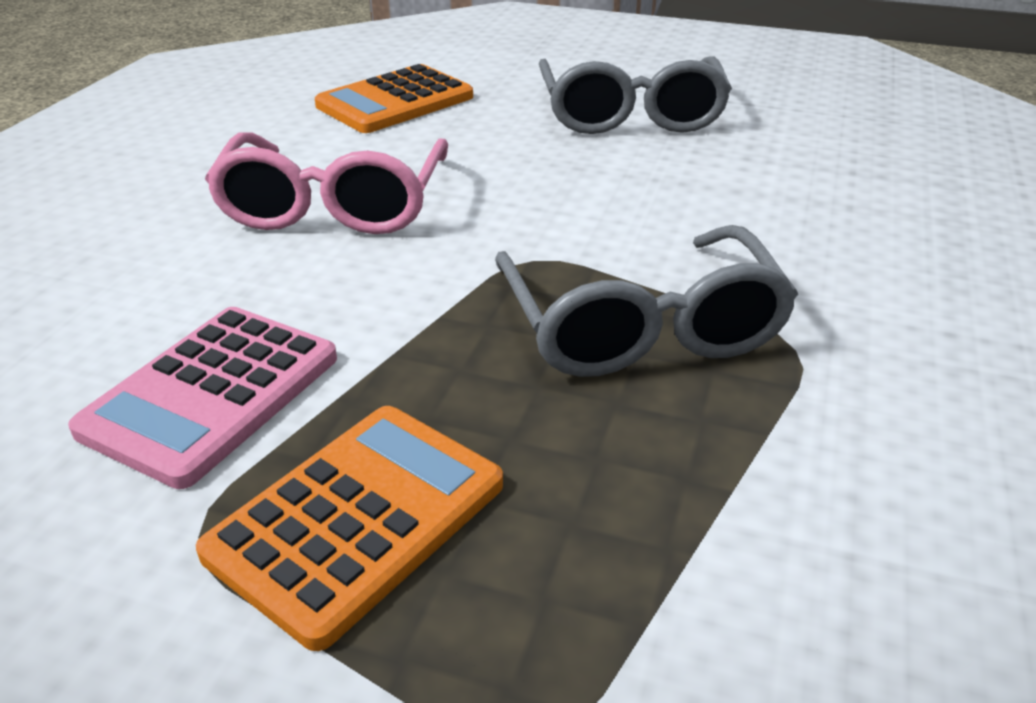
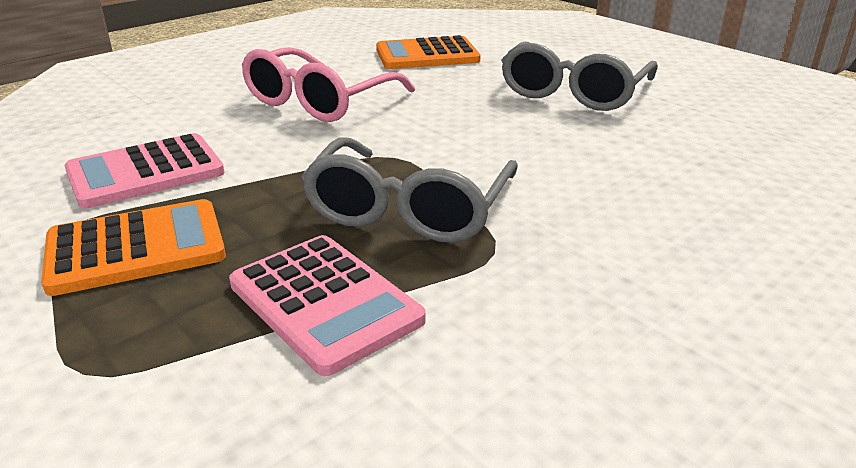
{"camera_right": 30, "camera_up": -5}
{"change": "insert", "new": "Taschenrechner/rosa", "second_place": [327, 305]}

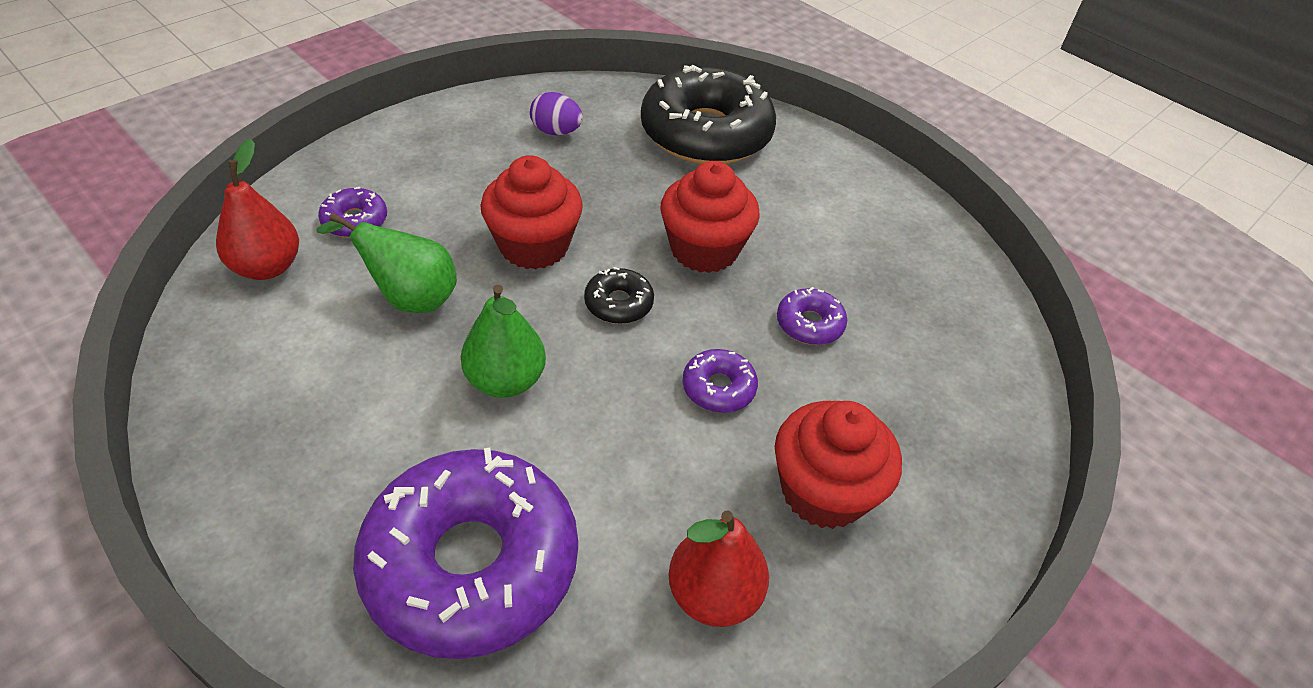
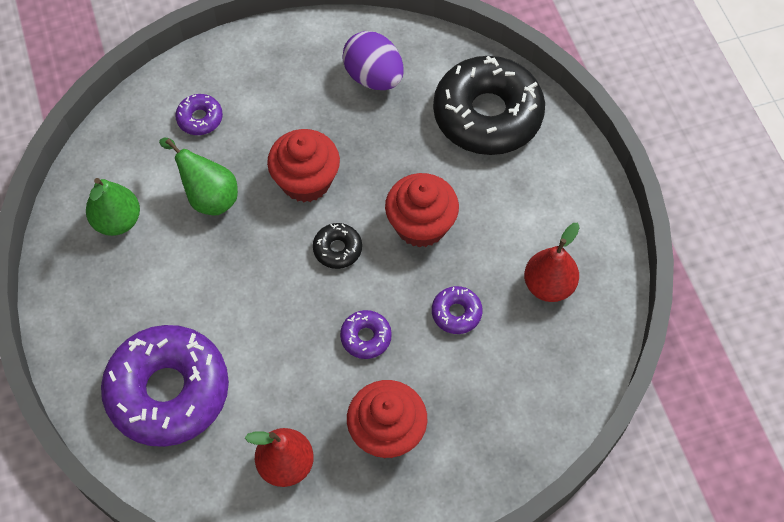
{"camera_right": 30, "camera_up": 15}
{"change": "move", "old": "Birne/grün", "first_place": [503, 341], "second_place": [113, 207]}
{"change": "resize", "old": "Ei/lila", "first_place": [556, 113], "second_place": [373, 60], "factor": 1.6}
{"change": "move", "old": "Birne/rot", "first_place": [257, 209], "second_place": [552, 262]}

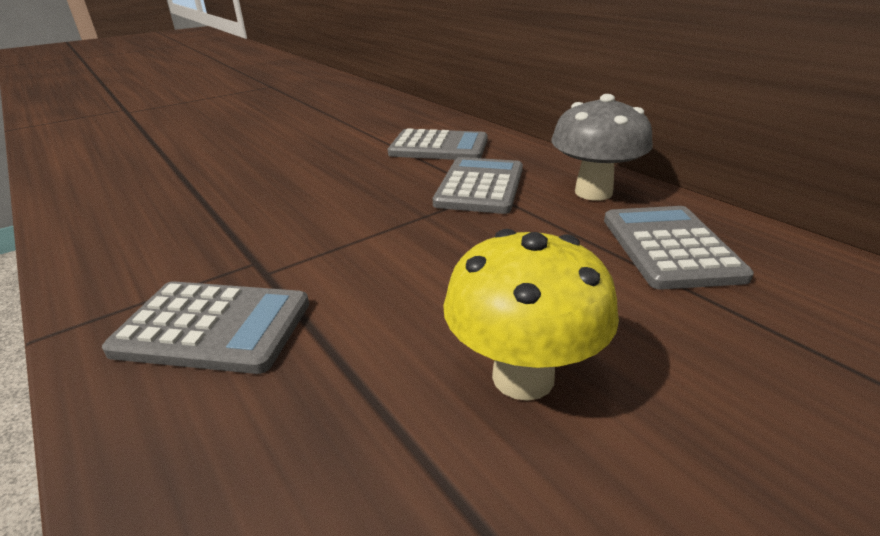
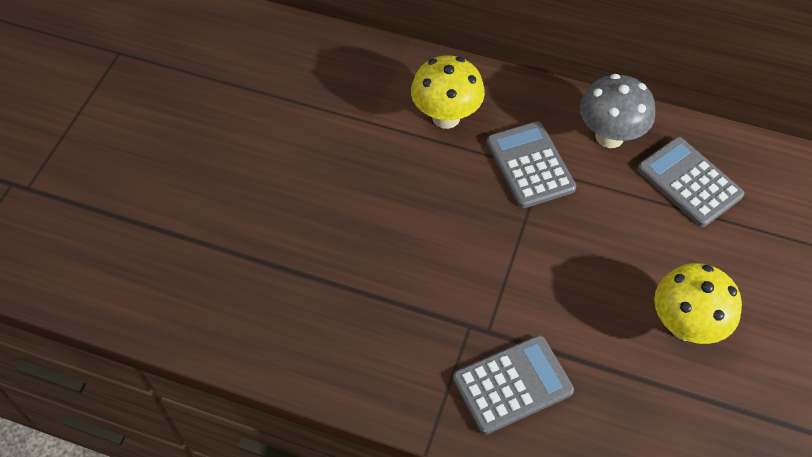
{"camera_right": -35, "camera_up": 25}
{"change": "replace", "old": "Taschenrechner/grau", "new": "Pilz/gelb", "first_place": [438, 144], "second_place": [448, 92]}

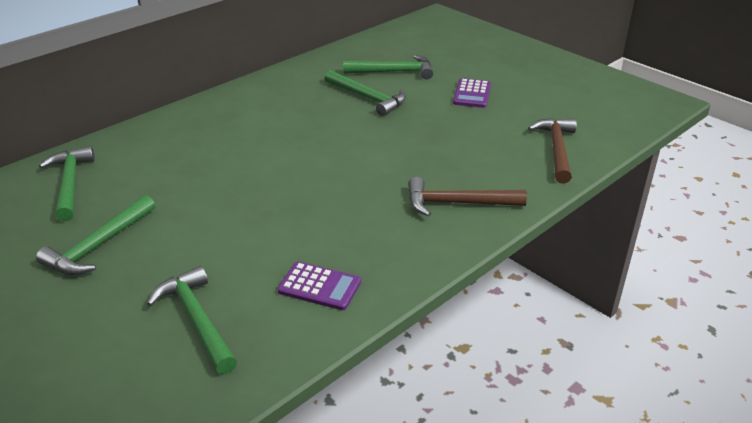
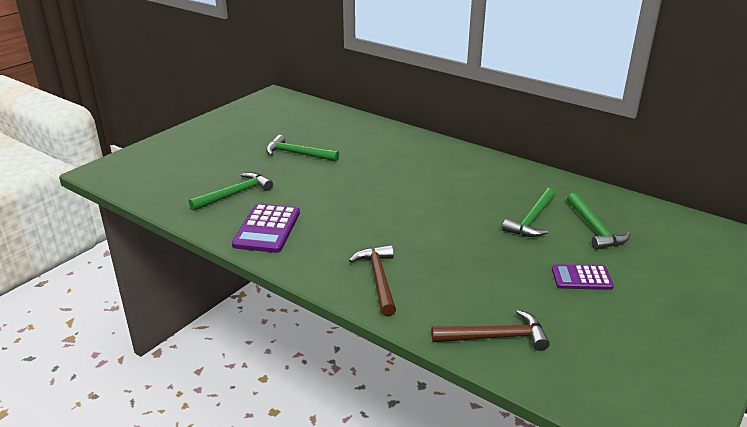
{"camera_right": 80, "camera_up": -5}
{"change": "resize", "old": "Taschenrechner/lila", "first_place": [319, 285], "second_place": [266, 228], "factor": 1.55}
{"change": "delete", "old": "Hammer/grün", "first_place": [67, 184]}

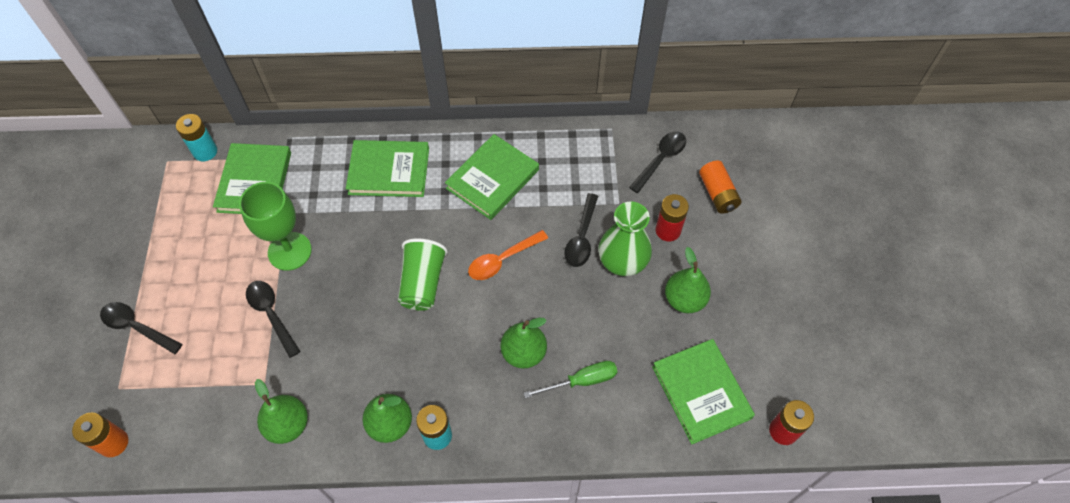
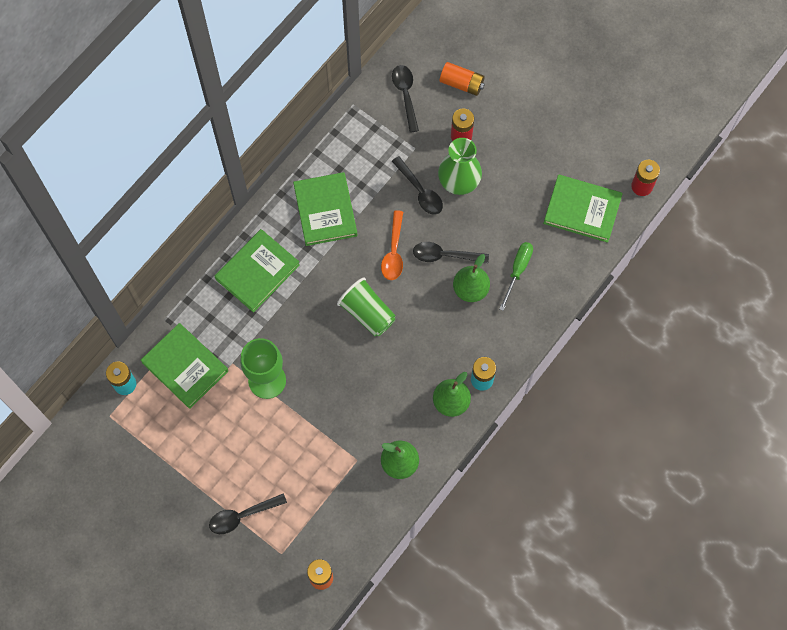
{"camera_right": -50, "camera_up": 10}
{"change": "move", "old": "Löffel/schwarz", "first_place": [273, 319], "second_place": [451, 252]}
{"change": "delete", "old": "Birne/grün", "first_place": [688, 280]}

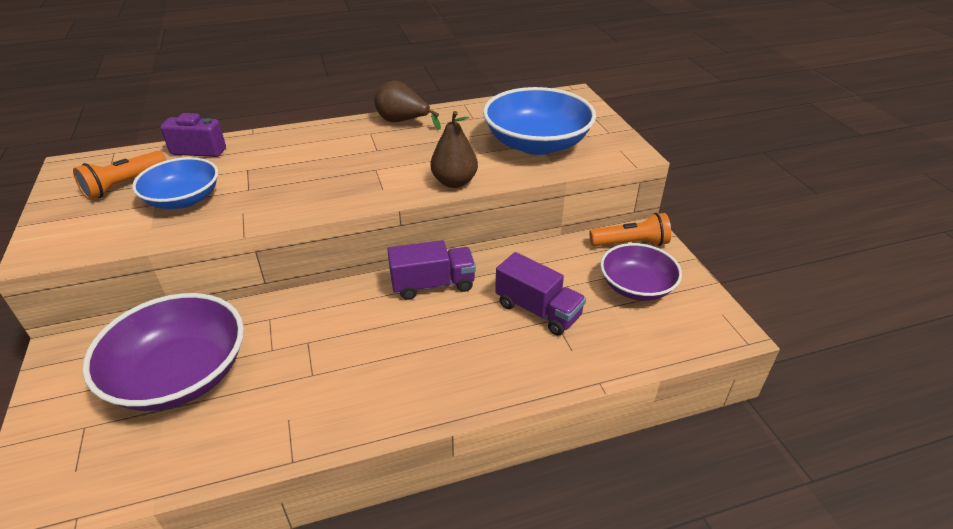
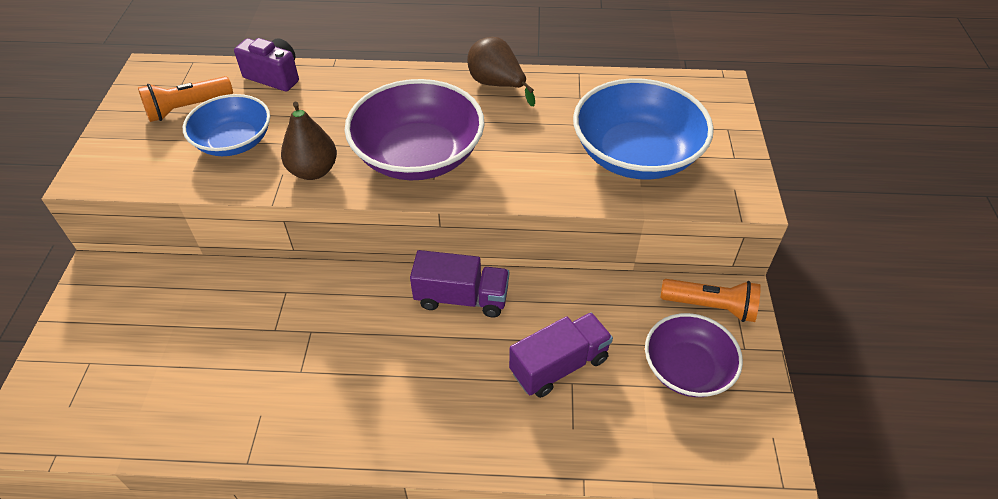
{"camera_right": 20, "camera_up": 10}
{"change": "move", "old": "Birne/braun", "first_place": [454, 149], "second_place": [309, 141]}
{"change": "move", "old": "Schüssel/lila", "first_place": [163, 352], "second_place": [415, 129]}
{"change": "rotate", "old": "Lastwagen/lila", "first_place": [540, 293], "second_place": [561, 355], "degrees": -90}

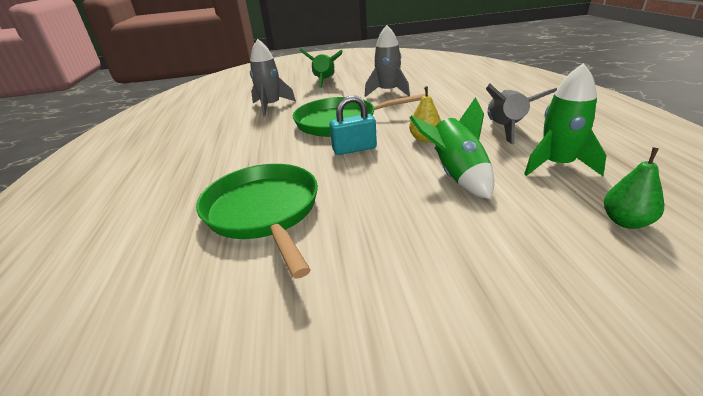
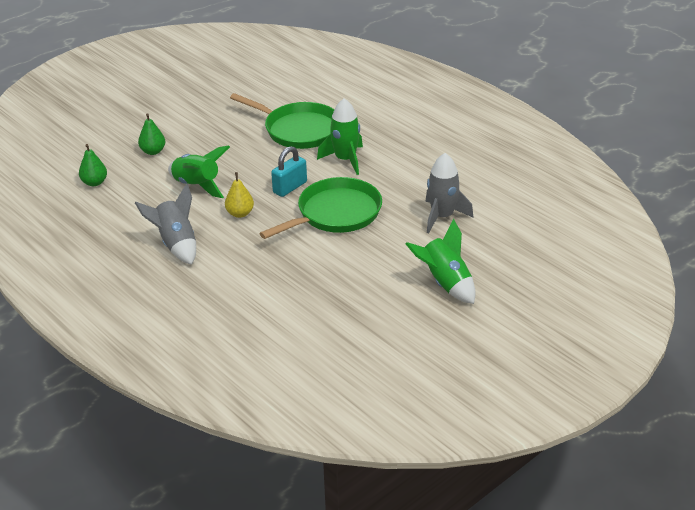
{"camera_right": 145, "camera_up": 5}
{"change": "insert", "new": "Birne/grün", "second_place": [151, 134]}
{"change": "move", "old": "Rakete/grün", "first_place": [565, 119], "second_place": [340, 136]}
{"change": "delete", "old": "Rakete/grau", "first_place": [387, 61]}

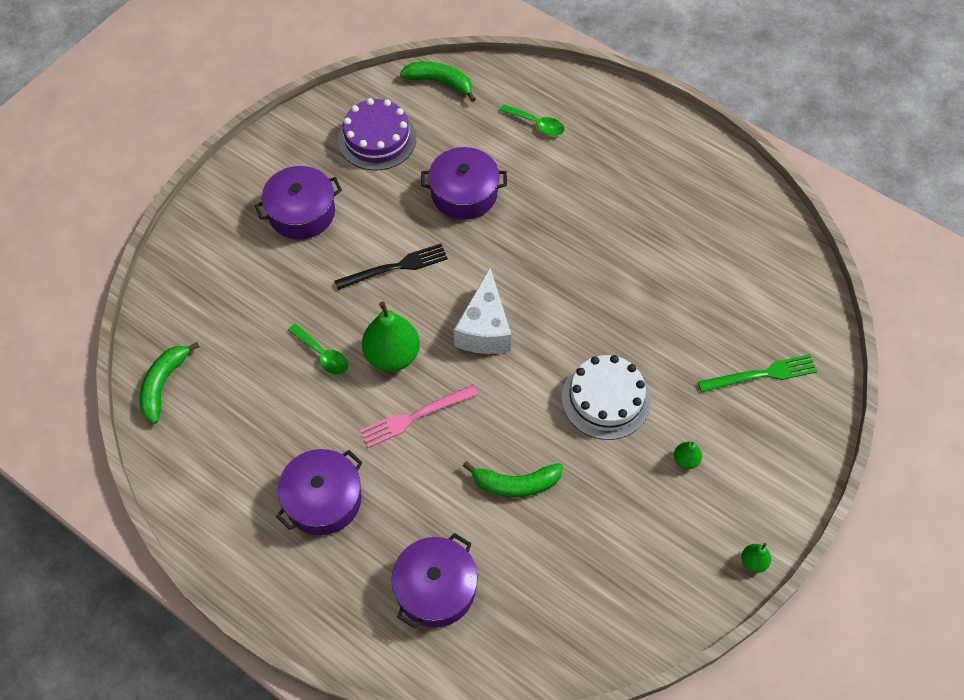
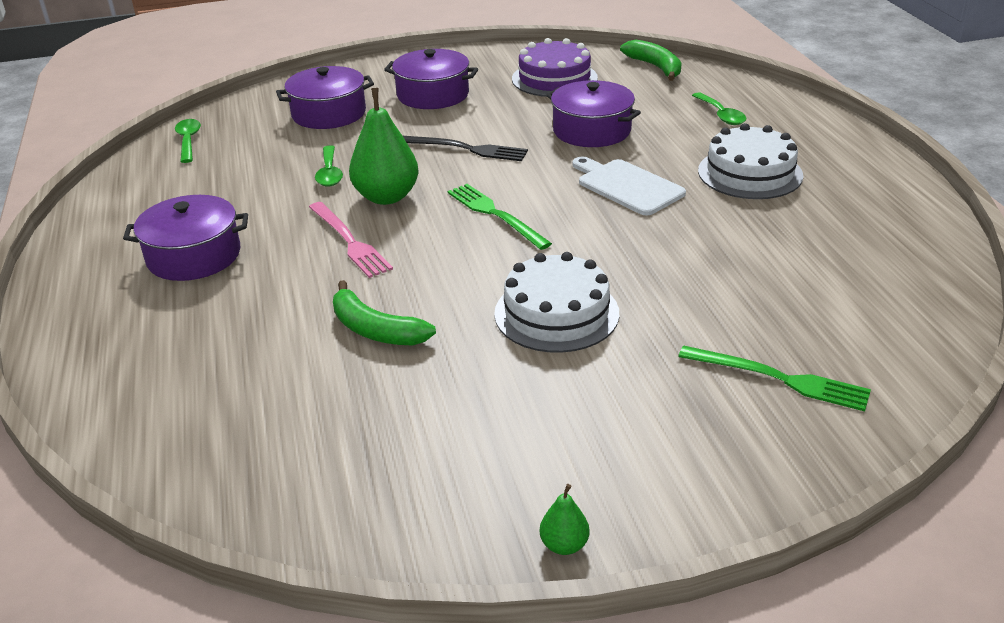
{"camera_right": 40, "camera_up": -25}
{"change": "replace", "old": "Banane/grün", "new": "Löffel/grün", "first_place": [169, 383], "second_place": [188, 141]}
{"change": "move", "old": "Kochtopf/lila", "first_place": [434, 580], "second_place": [325, 97]}
{"change": "rotate", "old": "Gabel/rosa", "first_place": [419, 416], "second_place": [351, 240], "degrees": -135}
{"change": "replace", "old": "Käse/weiß", "new": "Gabel/grün", "first_place": [482, 311], "second_place": [500, 217]}
{"change": "insert", "new": "Schneidebrett/weiß", "second_place": [629, 186]}
{"change": "insert", "new": "Kuchen/weiß", "second_place": [750, 161]}
{"change": "delete", "old": "Birne/grün", "first_place": [688, 455]}

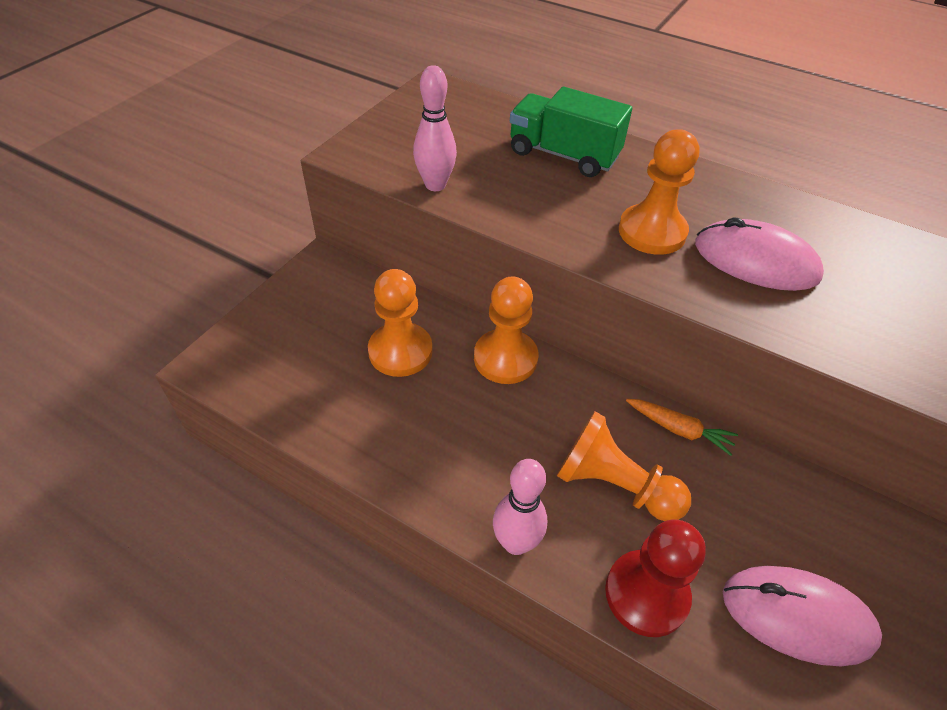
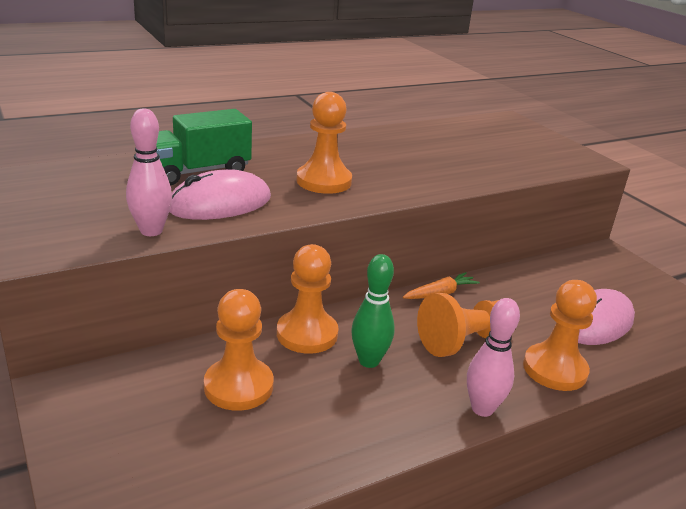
{"camera_right": -60, "camera_up": -20}
{"change": "move", "old": "Computermaus/rosa", "first_place": [759, 254], "second_place": [220, 194]}
{"change": "insert", "new": "Bowlingkegel/grün", "second_place": [373, 311]}
{"change": "recolor", "old": "Bauer/rot", "new": "Bauer/orange", "first_place": [655, 578], "second_place": [560, 335]}

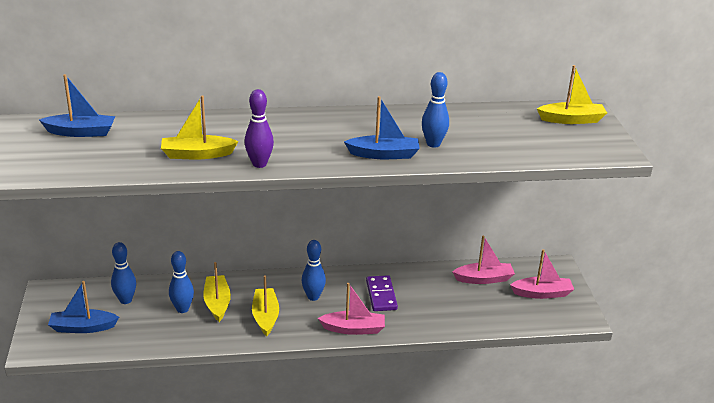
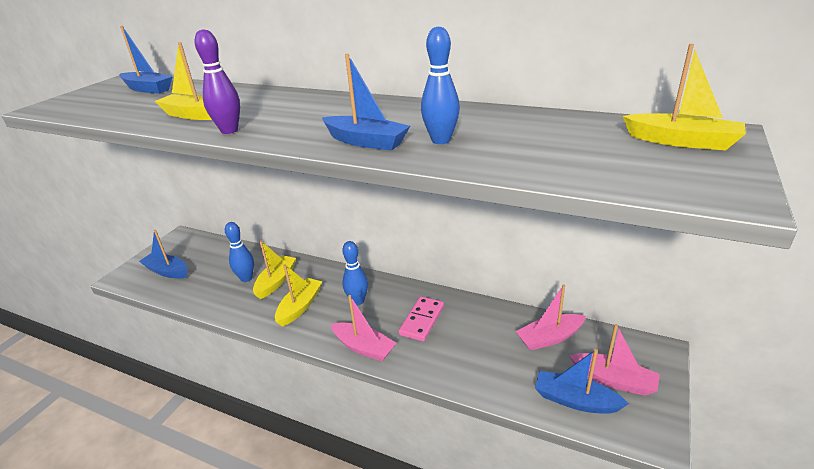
{"camera_right": 35, "camera_up": 0}
{"change": "recolor", "old": "Dominostein/lila", "new": "Dominostein/rosa", "first_place": [382, 293], "second_place": [421, 318]}
{"change": "rotate", "old": "Boot/rosa", "first_place": [483, 259], "second_place": [550, 317], "degrees": 135}
{"change": "insert", "new": "Boot/blau", "second_place": [582, 381]}
{"change": "delete", "old": "Bowlingkegel/blau", "first_place": [123, 273]}

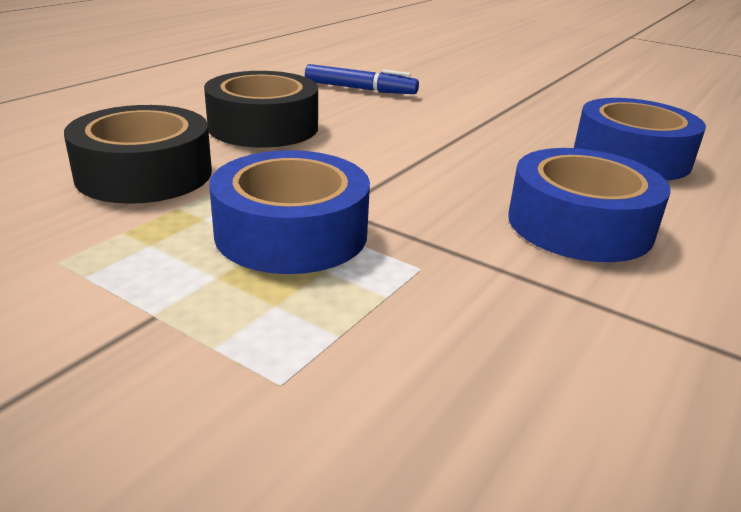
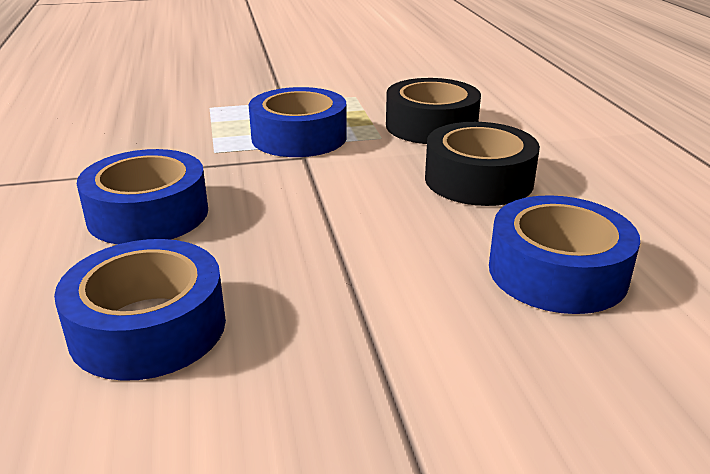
{"camera_right": 135, "camera_up": 0}
{"change": "replace", "old": "Filzstift/blau", "new": "Klebeband/blau", "first_place": [362, 79], "second_place": [564, 254]}

